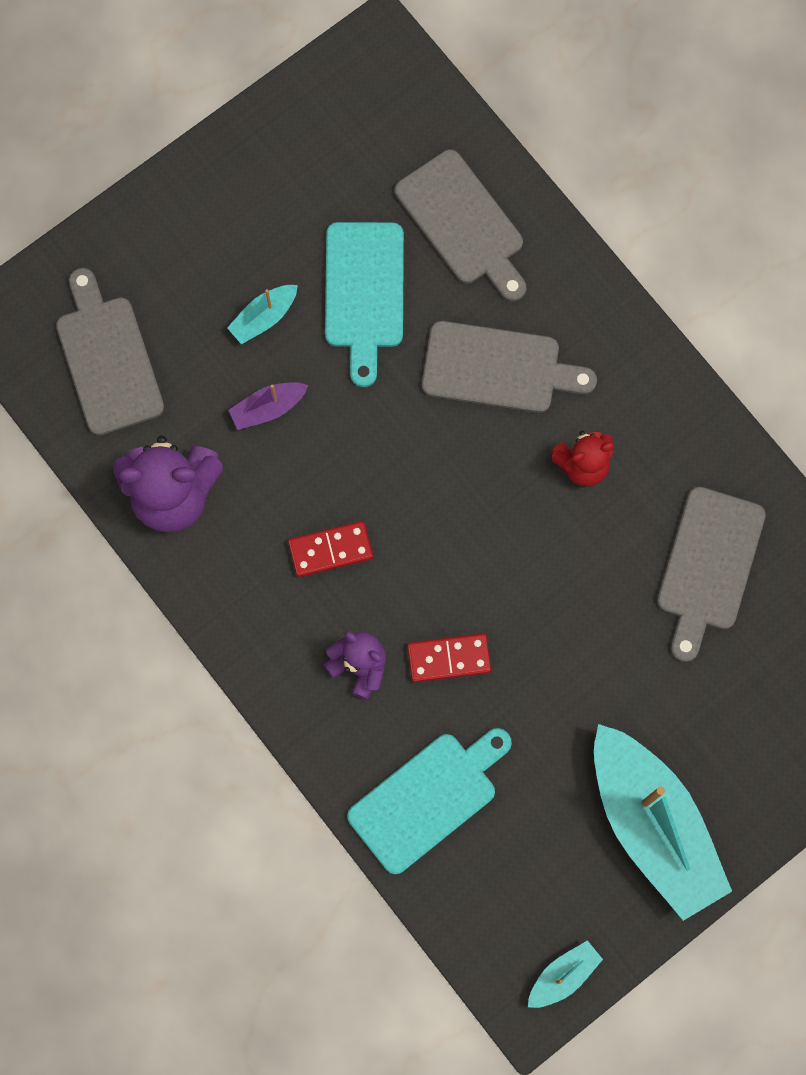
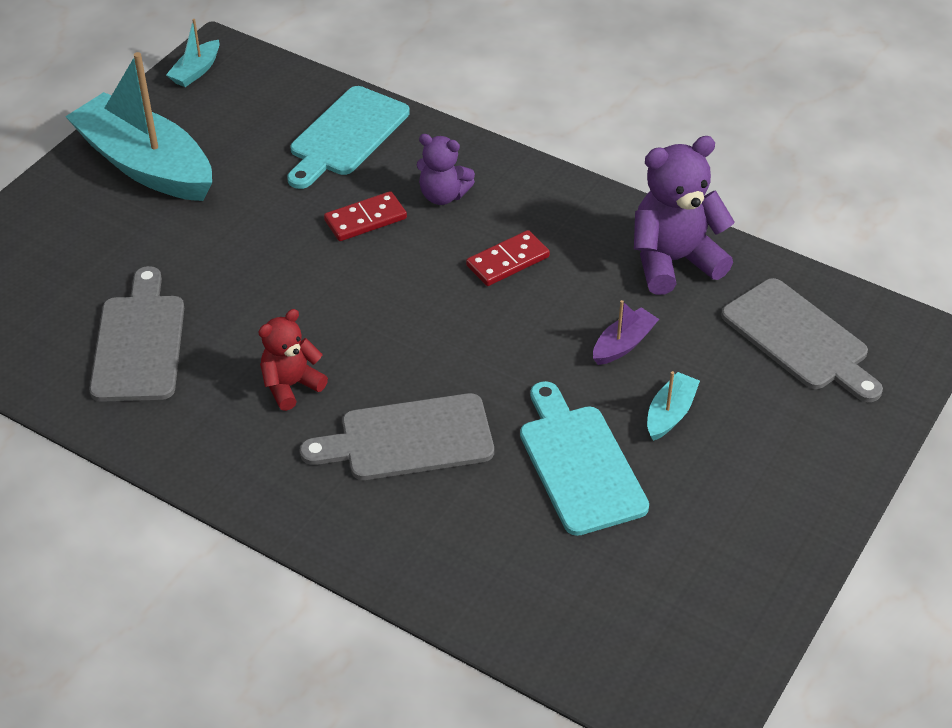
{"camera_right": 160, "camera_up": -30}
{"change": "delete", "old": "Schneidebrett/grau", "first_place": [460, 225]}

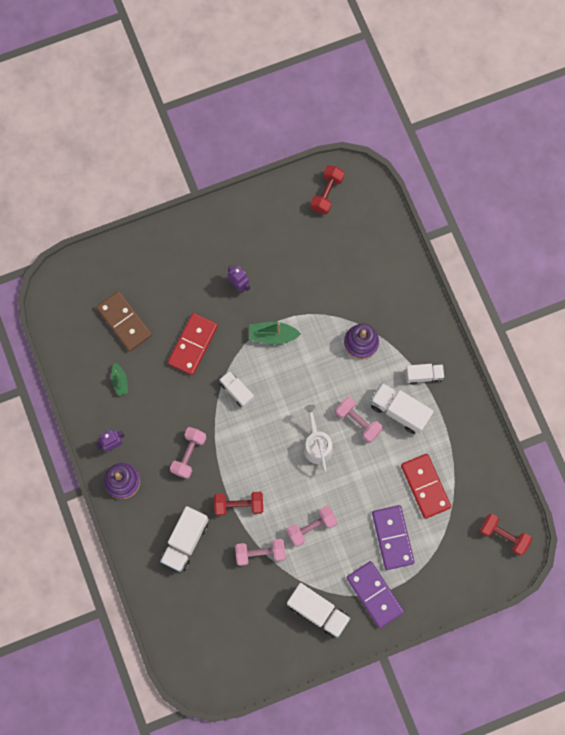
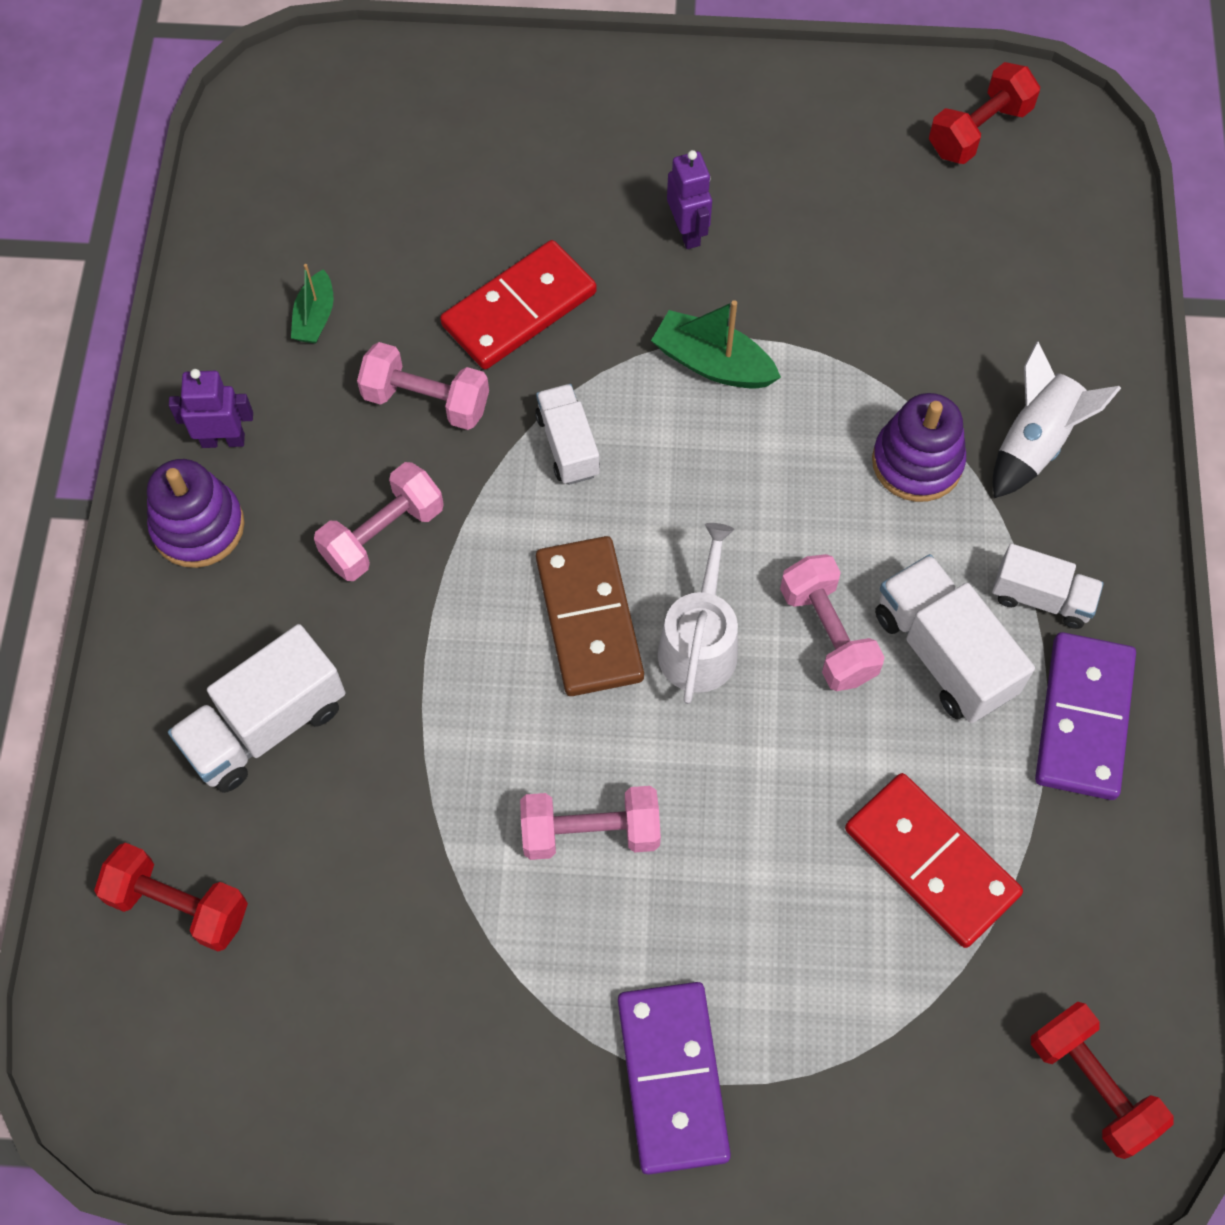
{"camera_right": 25, "camera_up": -10}
{"change": "move", "old": "Hantel/rot", "first_place": [238, 504], "second_place": [171, 897]}
{"change": "move", "old": "Hantel/rosa", "first_place": [260, 552], "second_place": [423, 386]}
{"change": "move", "old": "Dominostein/braun", "first_place": [124, 321], "second_place": [590, 616]}
{"change": "rotate", "old": "Dominostein/rot", "first_place": [426, 486], "second_place": [934, 860], "degrees": -45}
{"change": "insert", "new": "Rakete/weiß", "second_place": [1057, 419]}
{"change": "move", "old": "Dominostein/lila", "first_place": [393, 537], "second_place": [1085, 716]}
{"change": "delete", "old": "Lastwagen/weiß", "first_place": [319, 610]}

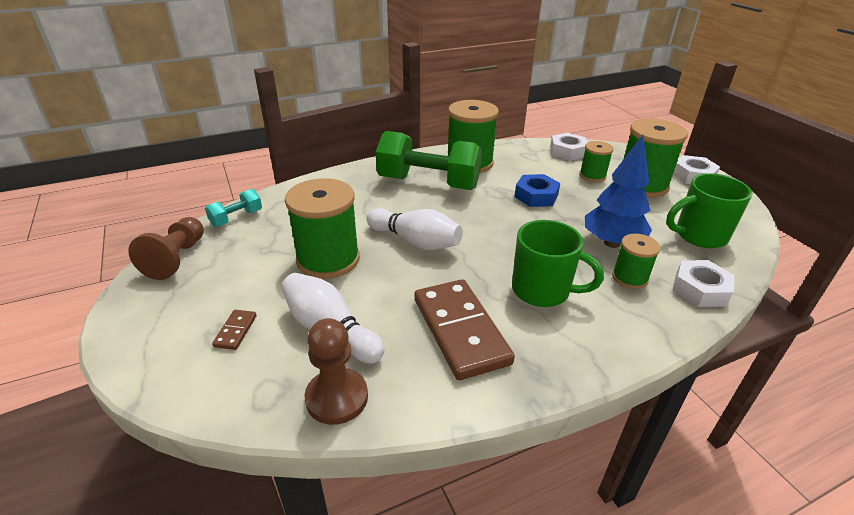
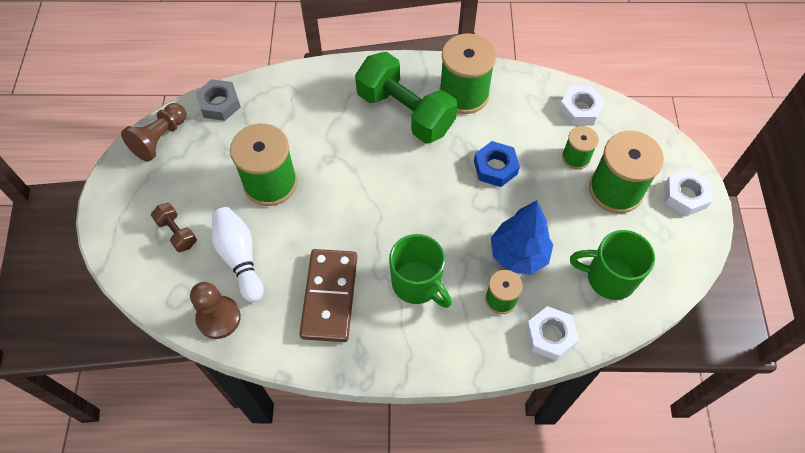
{"camera_right": 25, "camera_up": 25}
{"change": "replace", "old": "Dominostein/braun", "new": "Hantel/braun", "first_place": [234, 330], "second_place": [174, 227]}
{"change": "replace", "old": "Hantel/türkis", "new": "Sechskantmutter/grau", "first_place": [233, 208], "second_place": [218, 100]}
{"change": "delete", "old": "Bowlingkegel/weiß", "first_place": [414, 229]}

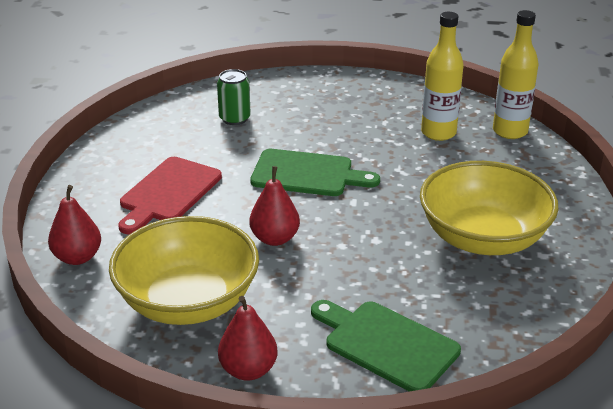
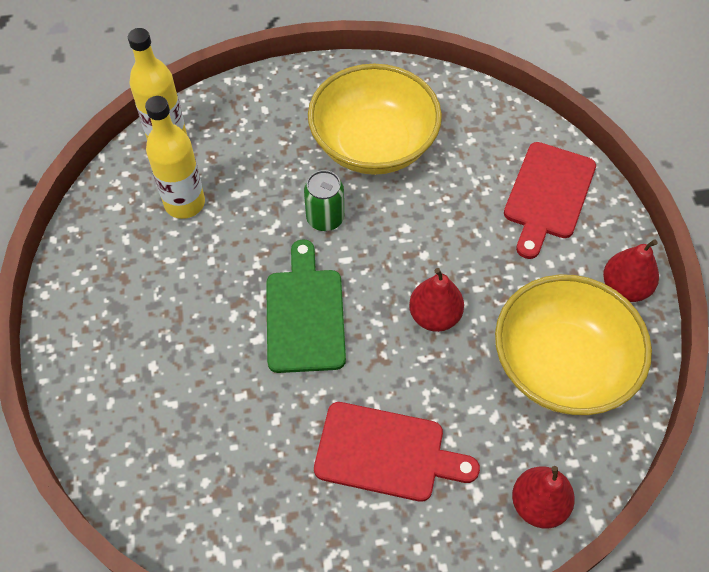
{"camera_right": -105, "camera_up": 25}
{"change": "move", "old": "Dose/grün", "first_place": [234, 97], "second_place": [324, 200]}
{"change": "recolor", "old": "Schneidebrett/grün", "new": "Schneidebrett/rot", "first_place": [386, 346], "second_place": [550, 200]}

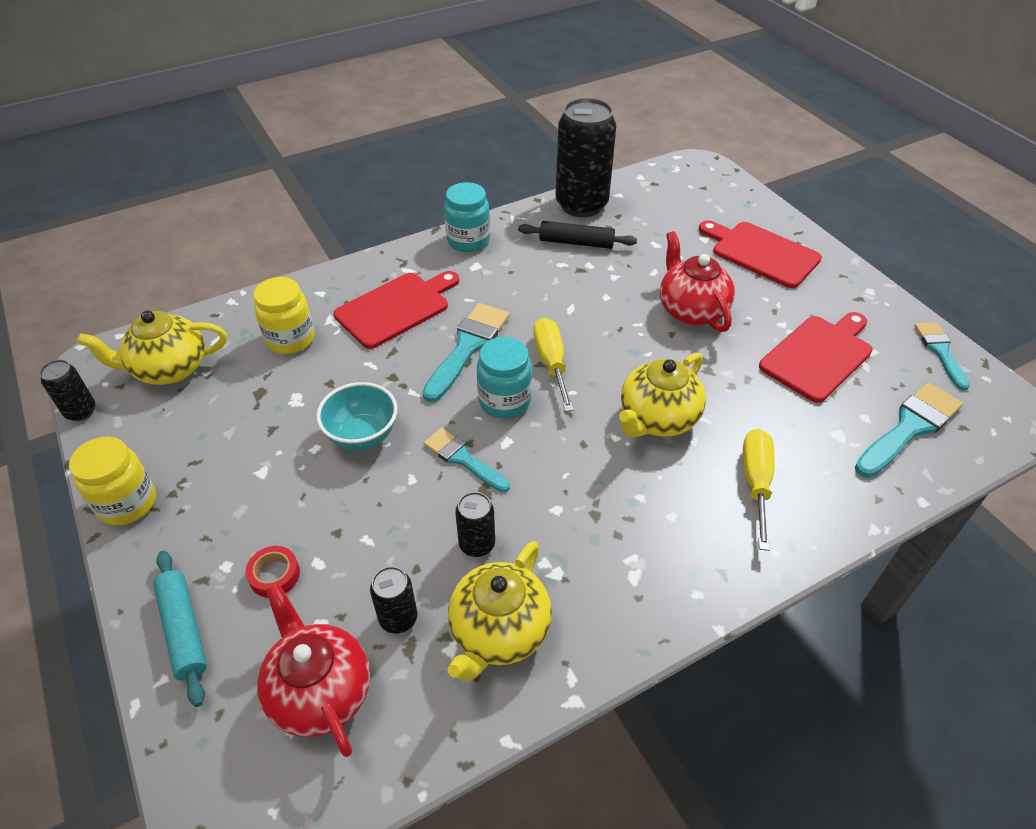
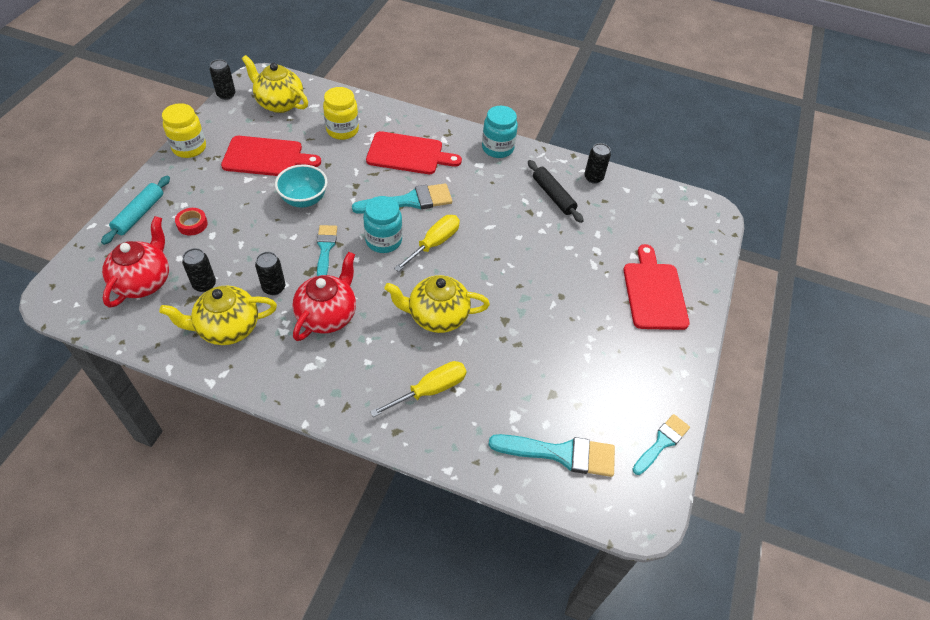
{"camera_right": 45, "camera_up": 5}
{"change": "move", "old": "Schneidebrett/rot", "first_place": [816, 357], "second_place": [271, 156]}
{"change": "move", "old": "Teekanne/rot", "first_place": [697, 281], "second_place": [324, 296]}
{"change": "resize", "old": "Dose/schwarz", "first_place": [585, 157], "second_place": [597, 163], "factor": 0.46}

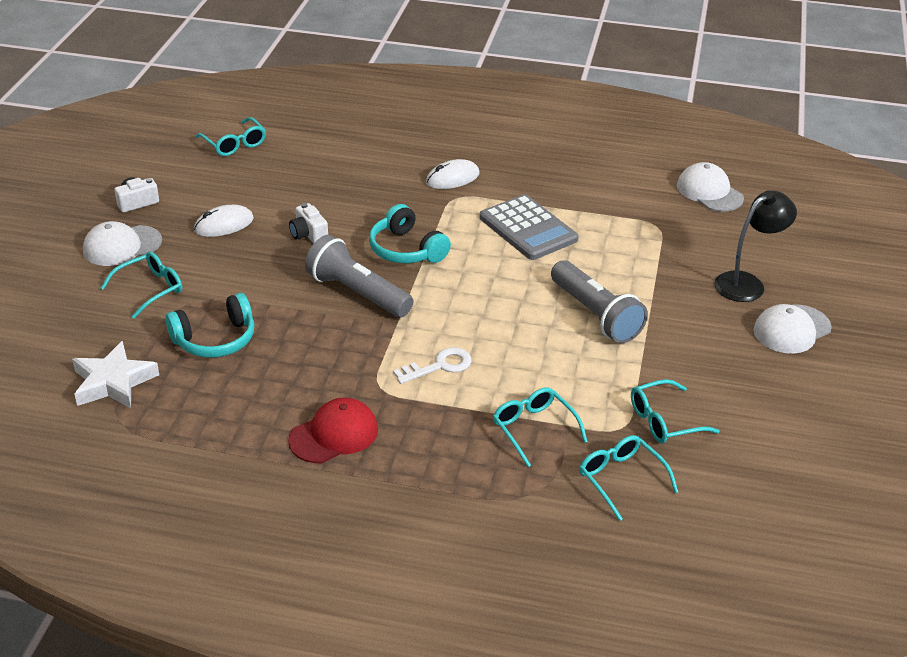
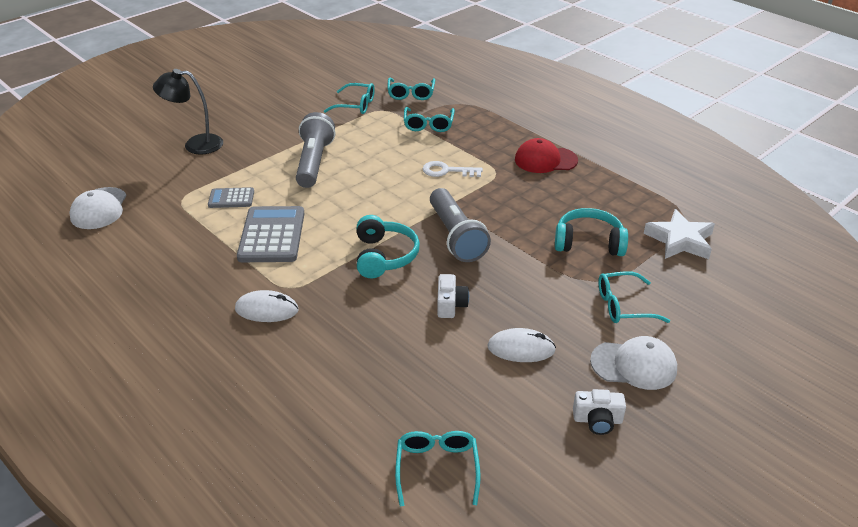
{"camera_right": -145, "camera_up": 0}
{"change": "insert", "new": "Taschenrechner/grau", "second_place": [231, 197]}
{"change": "delete", "old": "Kappe/weiß", "first_place": [792, 329]}

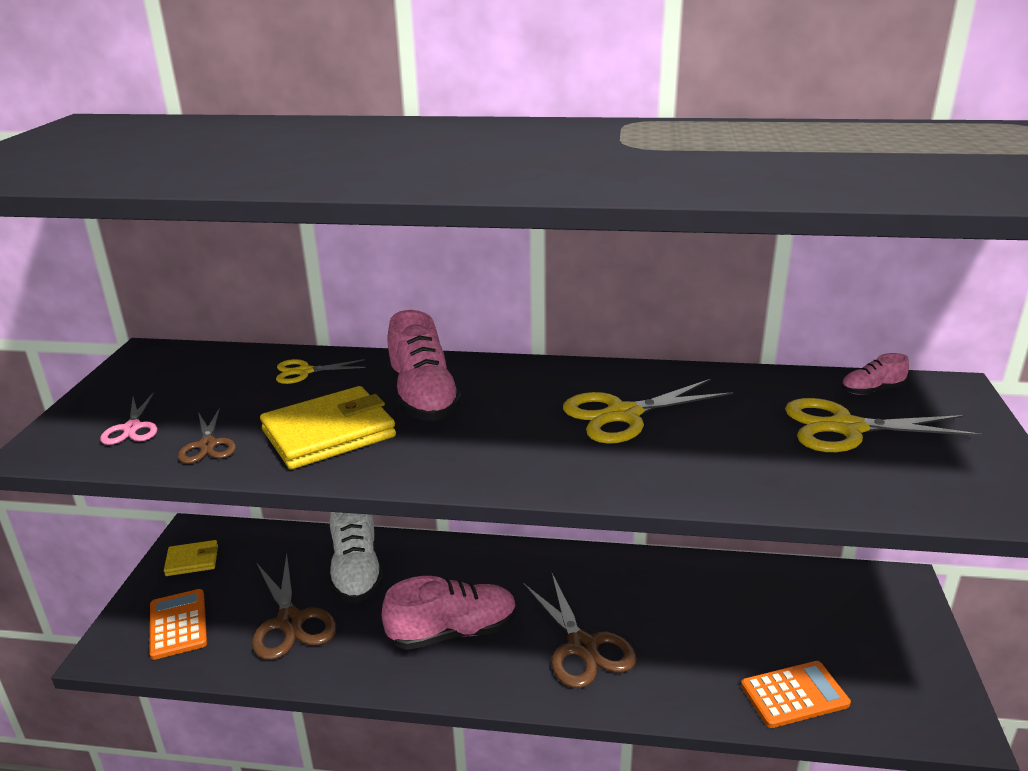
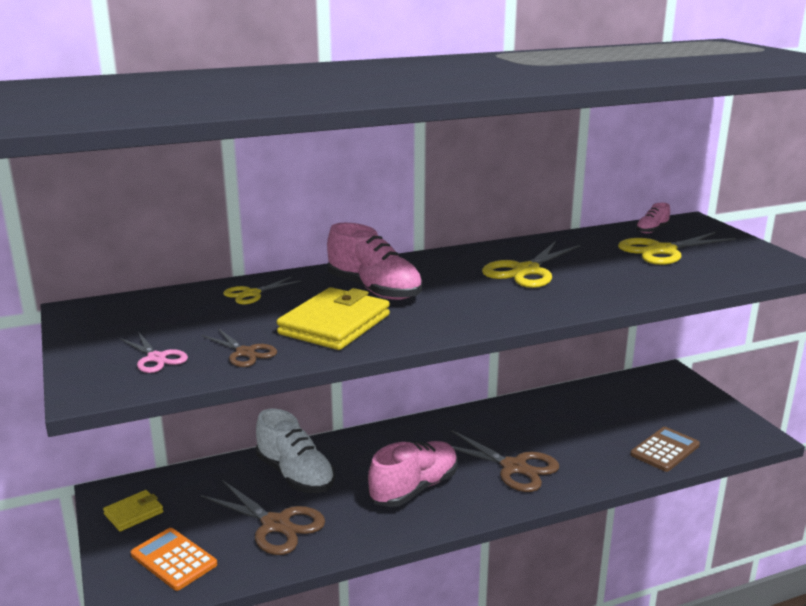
{"camera_right": -30, "camera_up": -5}
{"change": "recolor", "old": "Taschenrechner/orange", "new": "Taschenrechner/braun", "first_place": [796, 694], "second_place": [665, 449]}

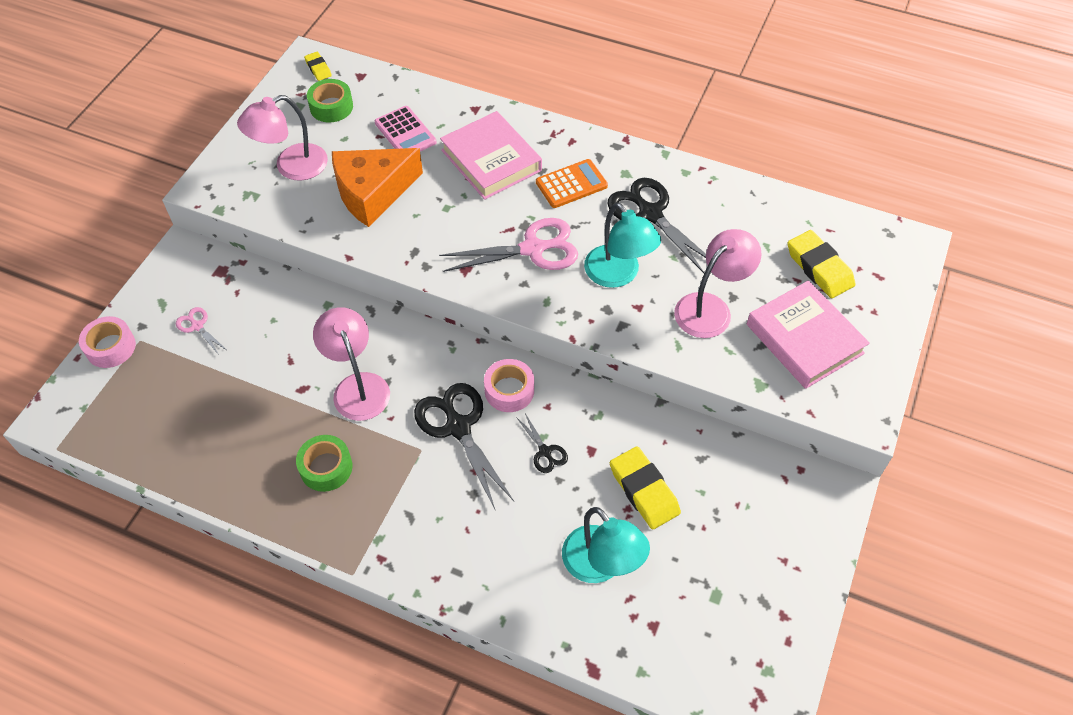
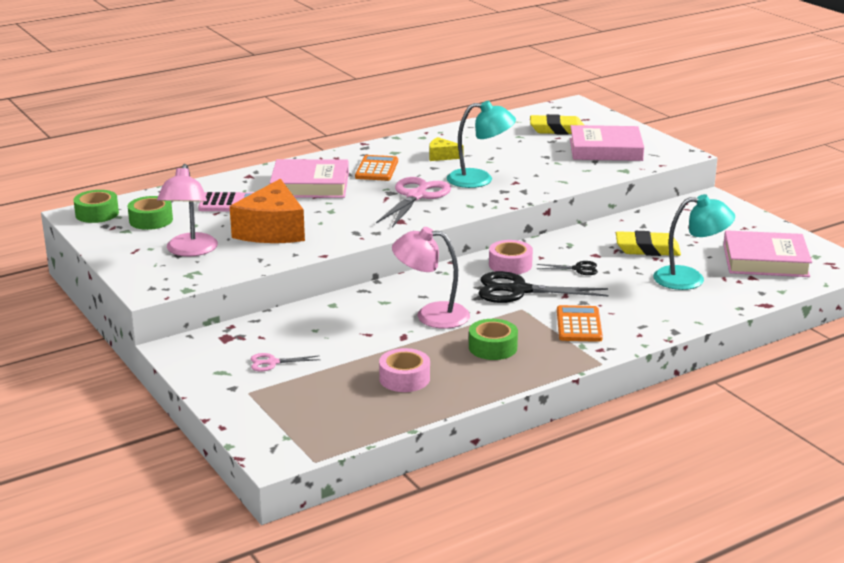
{"camera_right": -55, "camera_up": -30}
{"change": "replace", "old": "Radiergummi/gelb", "new": "Klebeband/grün", "first_place": [318, 66], "second_place": [96, 206]}
{"change": "move", "old": "Klebeband/rosa", "first_place": [107, 342], "second_place": [404, 370]}
{"change": "replace", "old": "Schere/schwarz", "new": "Käse/gelb", "first_place": [656, 225], "second_place": [446, 149]}
{"change": "insert", "new": "Taschenrechner/orange", "second_place": [580, 323]}
{"change": "insert", "new": "Buch/rosa", "second_place": [767, 253]}
{"change": "delete", "old": "Lampe/rosa", "first_place": [718, 283]}

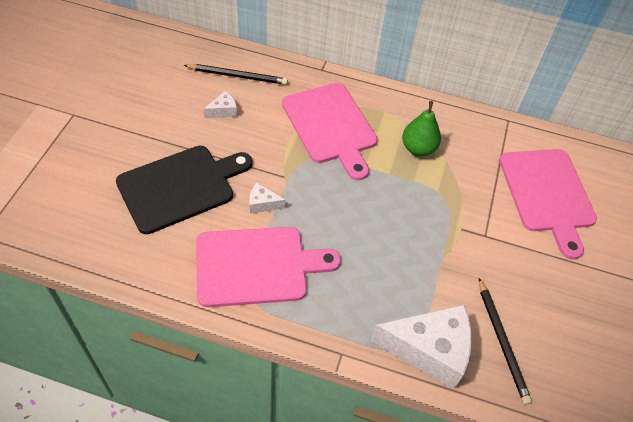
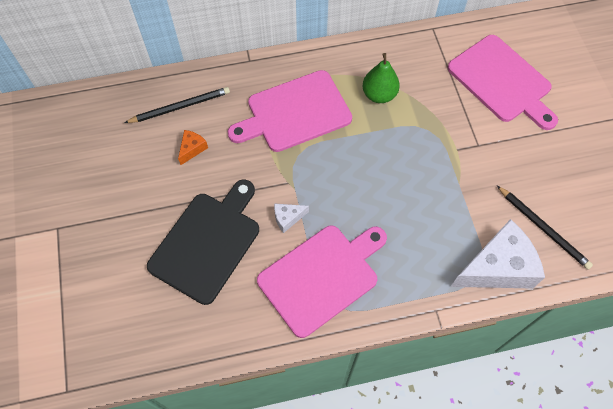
{"camera_right": -25, "camera_up": 10}
{"change": "recolor", "old": "Käse/weiß", "new": "Käse/orange", "first_place": [220, 104], "second_place": [193, 147]}
{"change": "rotate", "old": "Schneidebrett/rosa", "first_place": [329, 132], "second_place": [290, 111], "degrees": 120}

